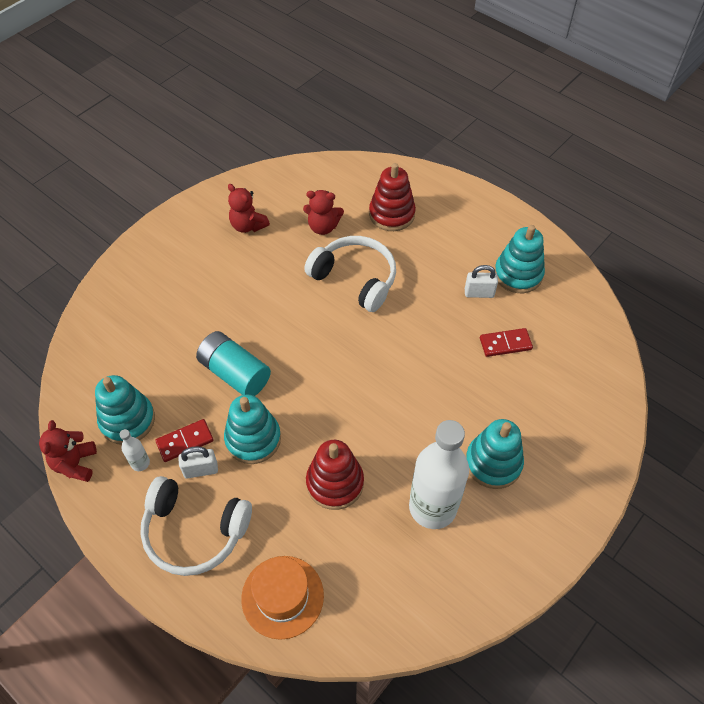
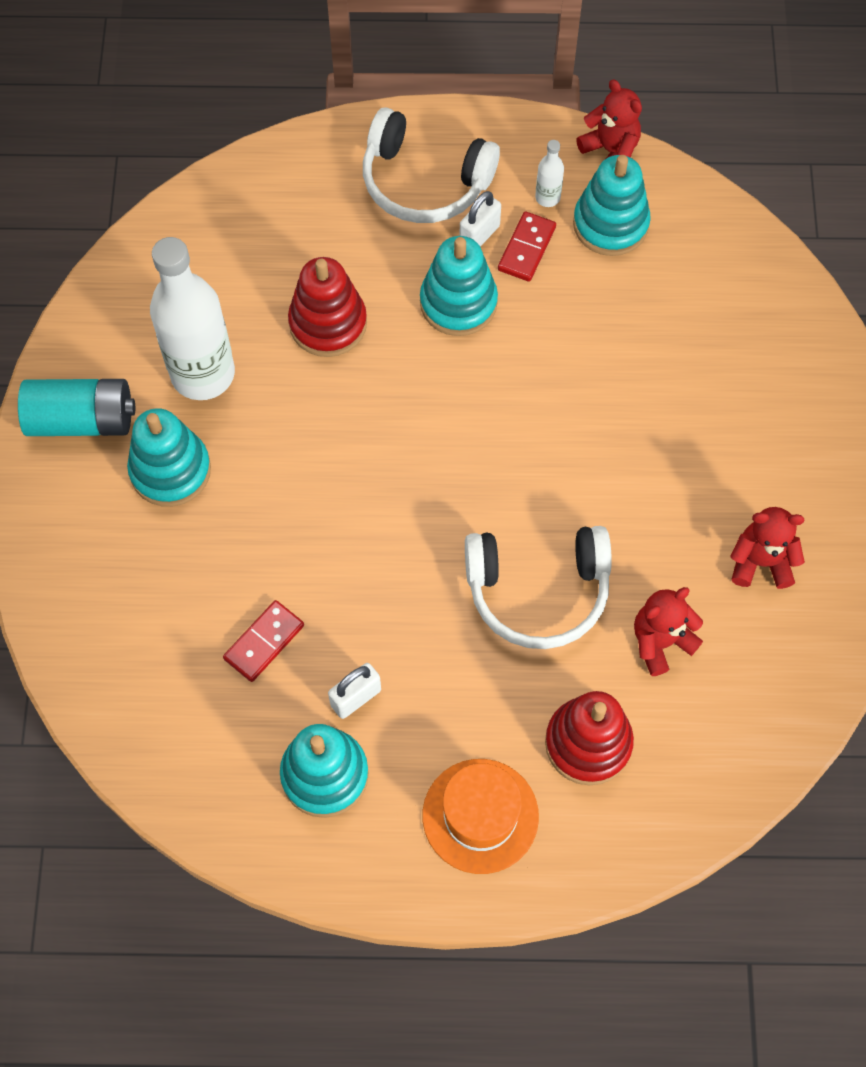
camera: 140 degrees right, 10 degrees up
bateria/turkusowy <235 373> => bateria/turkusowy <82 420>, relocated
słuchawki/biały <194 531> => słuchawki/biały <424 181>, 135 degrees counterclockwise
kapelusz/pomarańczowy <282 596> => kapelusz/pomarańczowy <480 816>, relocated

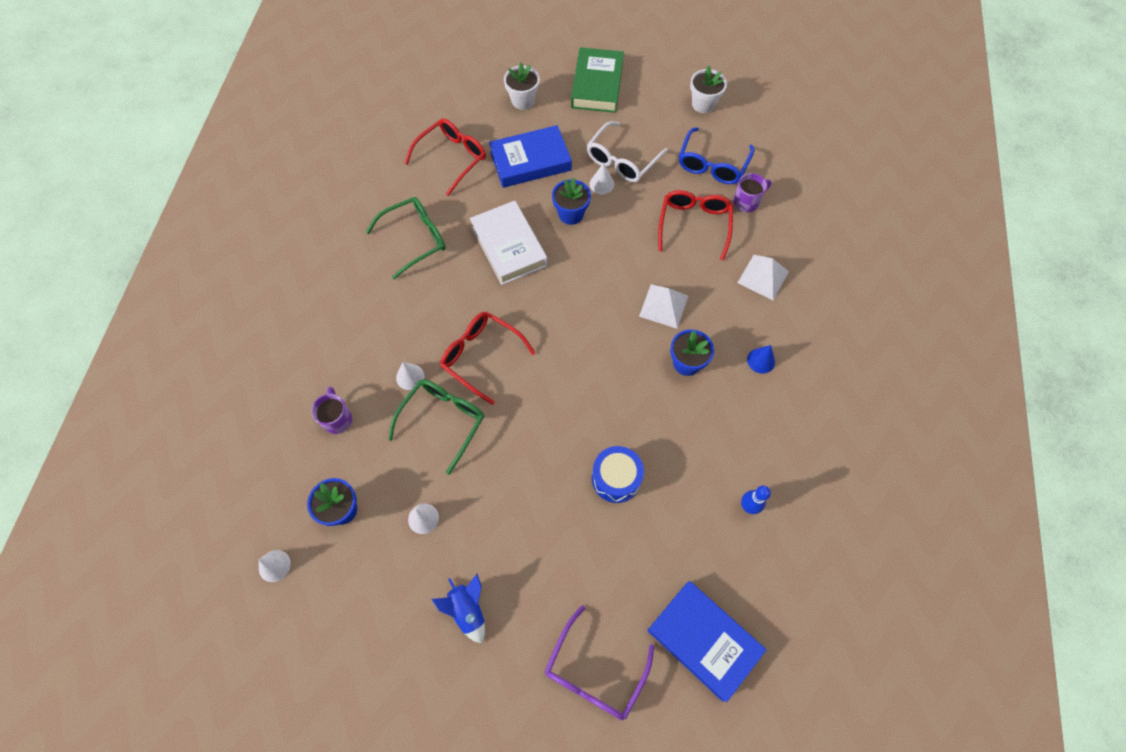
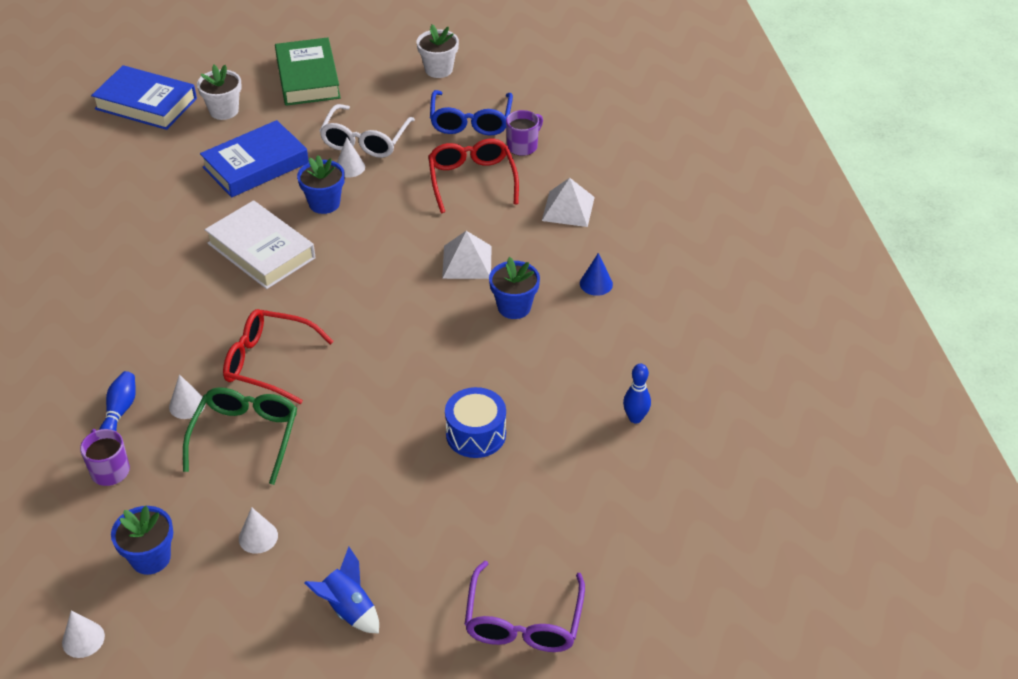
camera: 20 degrees left, 20 degrees down
książka/niebieski <704 640> => książka/niebieski <146 104>, relocated
nothing => kręgiel/niebieski <120 411>
okulary/zielony <415 239> => nothing
okulary/czerwony <452 158> => nothing

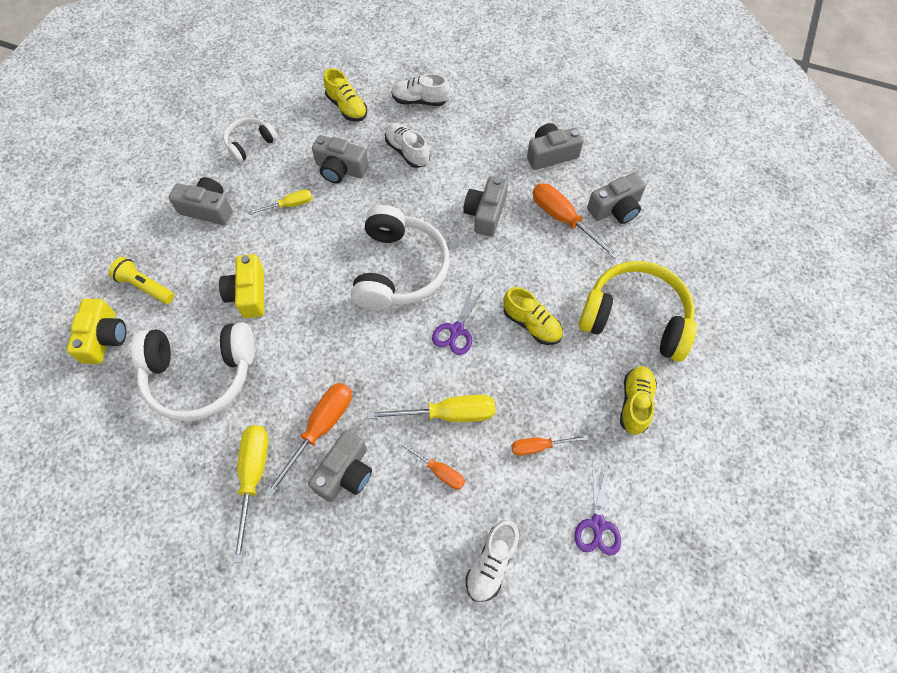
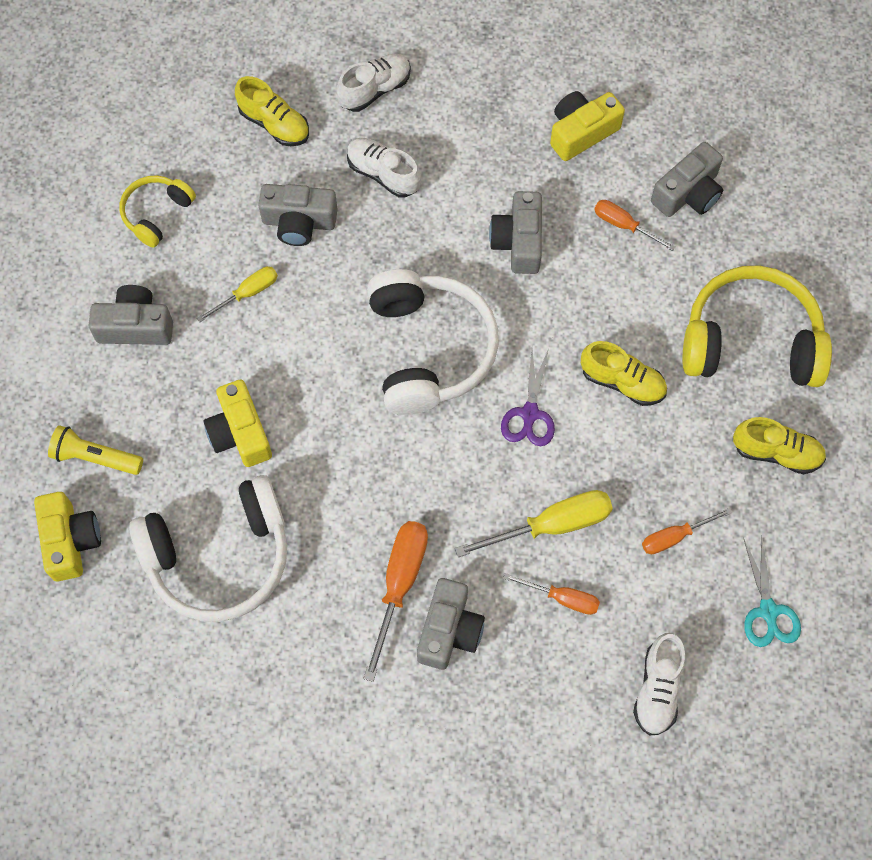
camera: 15 degrees left, 5 degrees up
słuchawki/biały <250 144> => słuchawki/żółty <157 213>
but/biały <420 101> => but/biały <375 90>, 150 degrees clockwise
aparat fotograficzny/szary <551 154> => aparat fotograficzny/żółty <581 132>
śrubokręt/pomarańczowy <563 219> => śrubokręt/pomarańczowy <624 225>, x0.60
but/żółty <635 403> => but/żółty <776 452>, 105 degrees clockwise
nożyczki/fioletowy <597 524> => nożyczki/turkusowy <768 611>
śrubokręt/żółty <253 477> => nothing

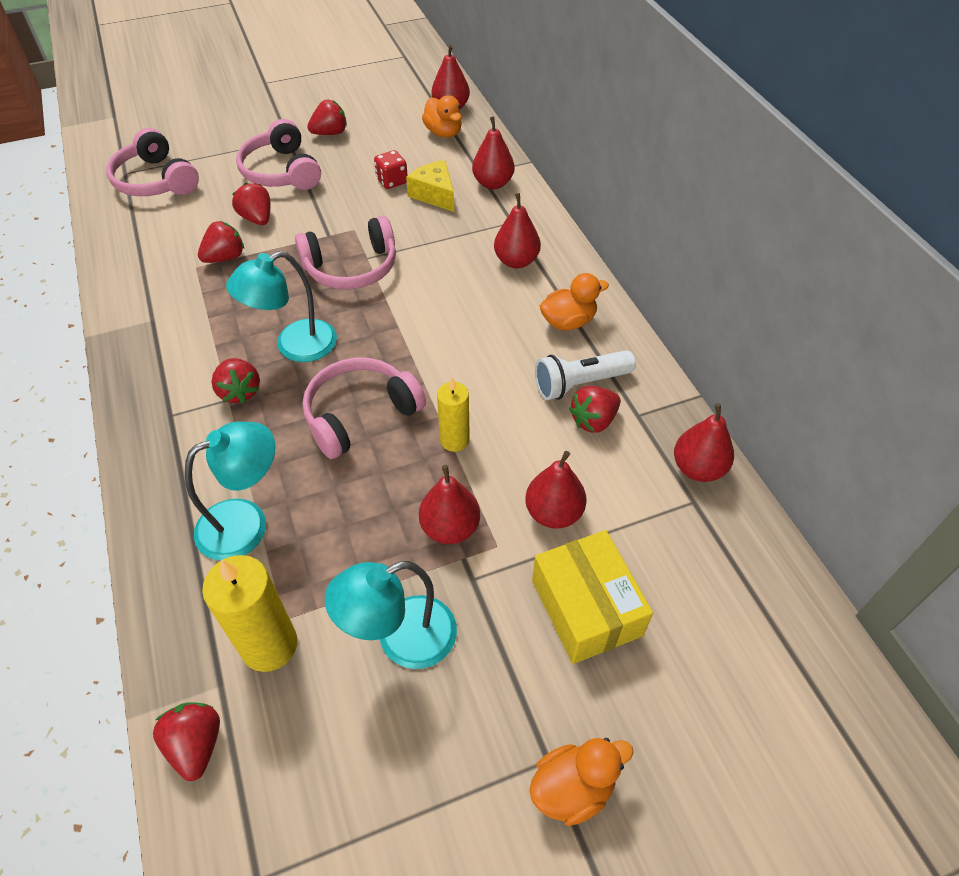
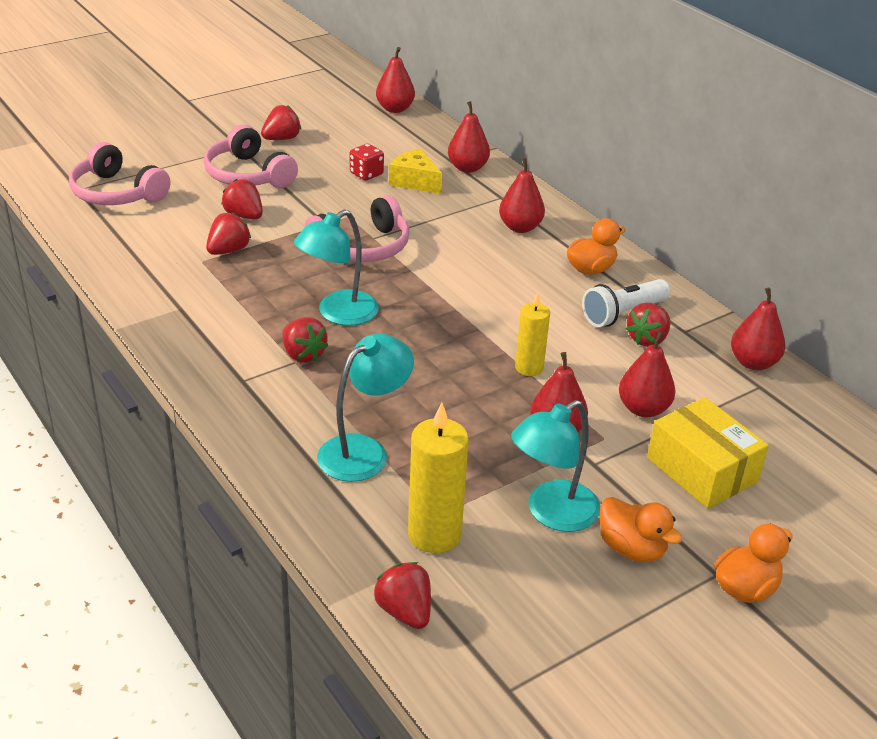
camera: 15 degrees left, 15 degrees down
kaczka/pomarańczowy <443 133> => kaczka/pomarańczowy <632 548>, relocated
słuchawki/różowy <360 414> => nothing

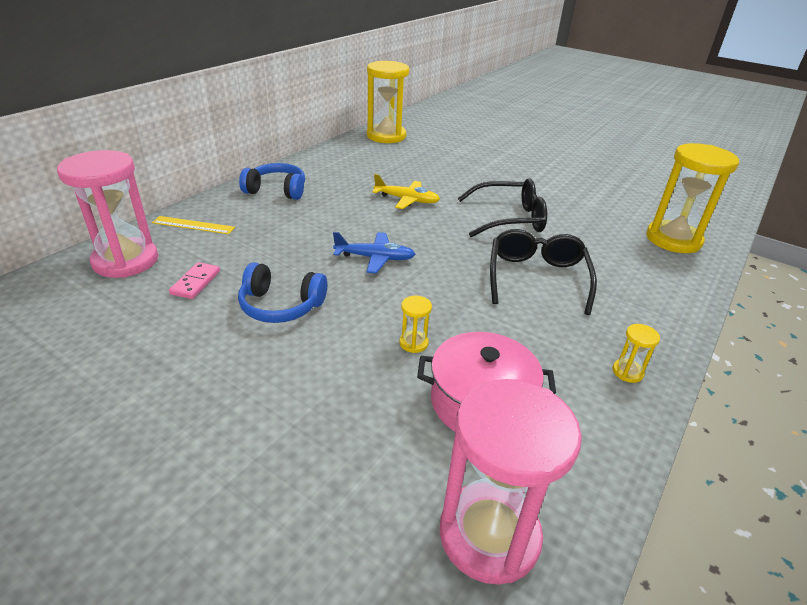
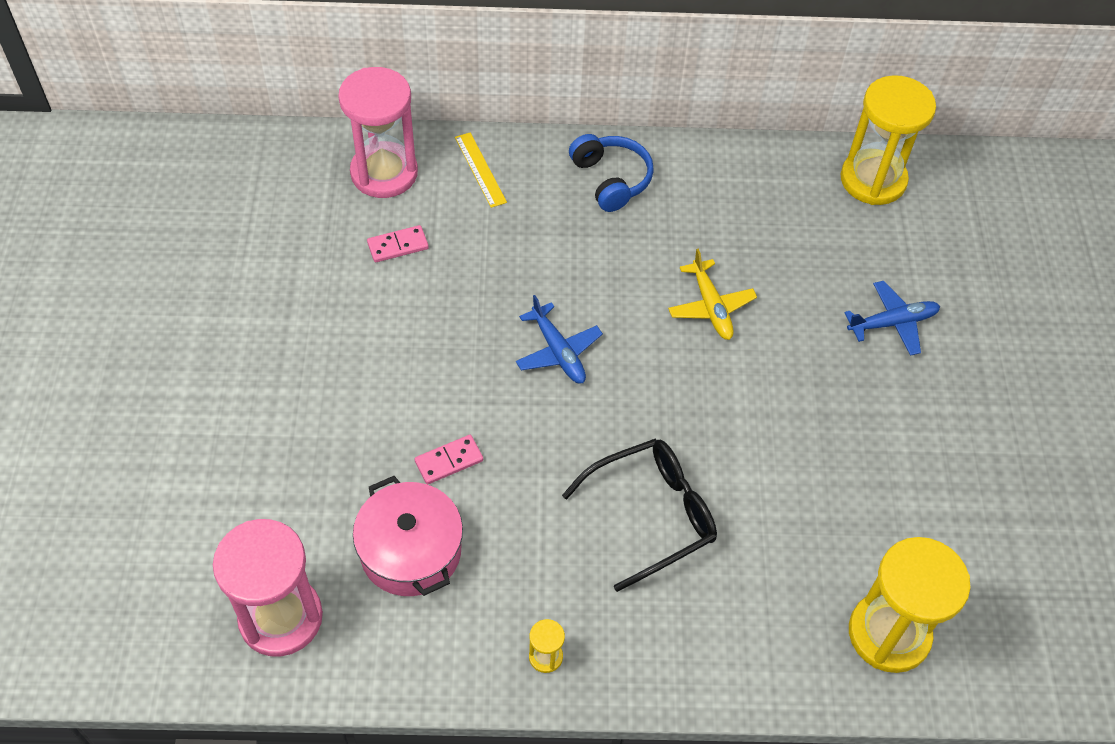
camera: 55 degrees right, 20 degrees up
klepsydra/żółty <413 343> => kostka domina/różowy <449 461>
nothing => samolot/niebieski <892 323>
słuchawki/niebieski <281 306> => nothing
okulary/czarny <509 219> => nothing

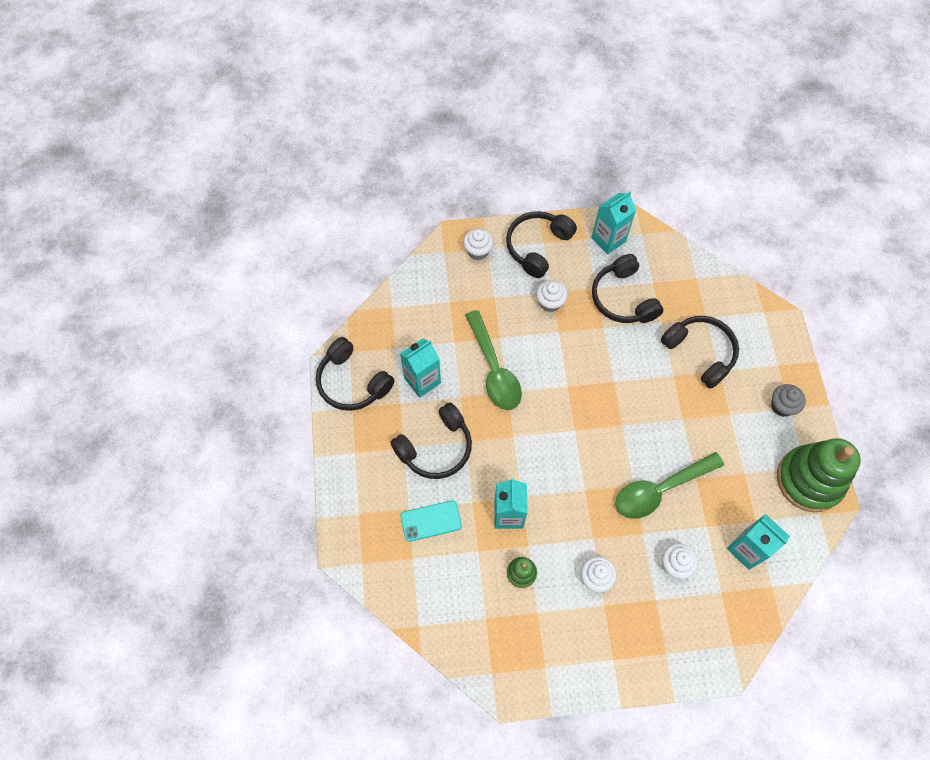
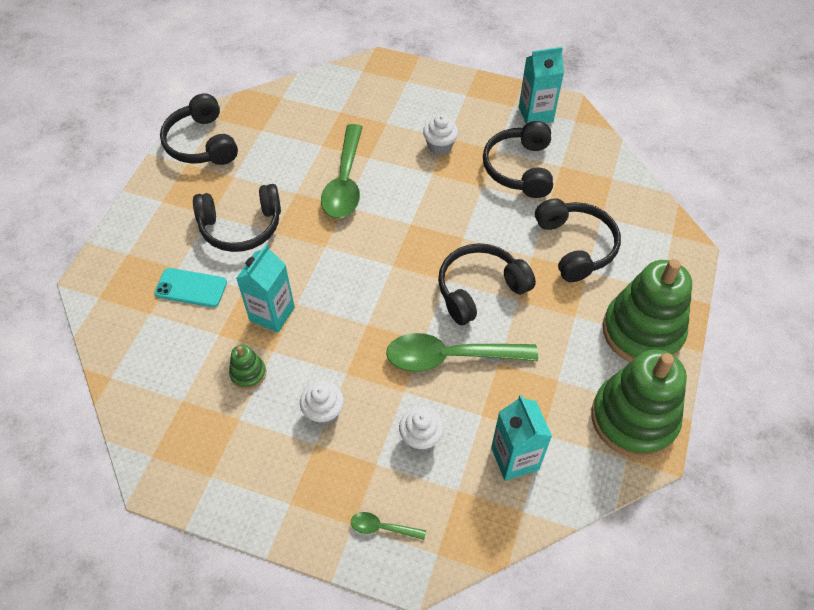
camera: 25 degrees right, 10 degrees down
nothing => łyżka/zielony <382 528>
słuchawki/czarny <538 247> => słuchawki/czarny <480 289>, relocated
muffinka/szary <782 406> => zabawka nakładanka/zielony <642 331>
karton mleka/turkusowy <422 380> => nothing
muffinka/biały <478 251> => nothing

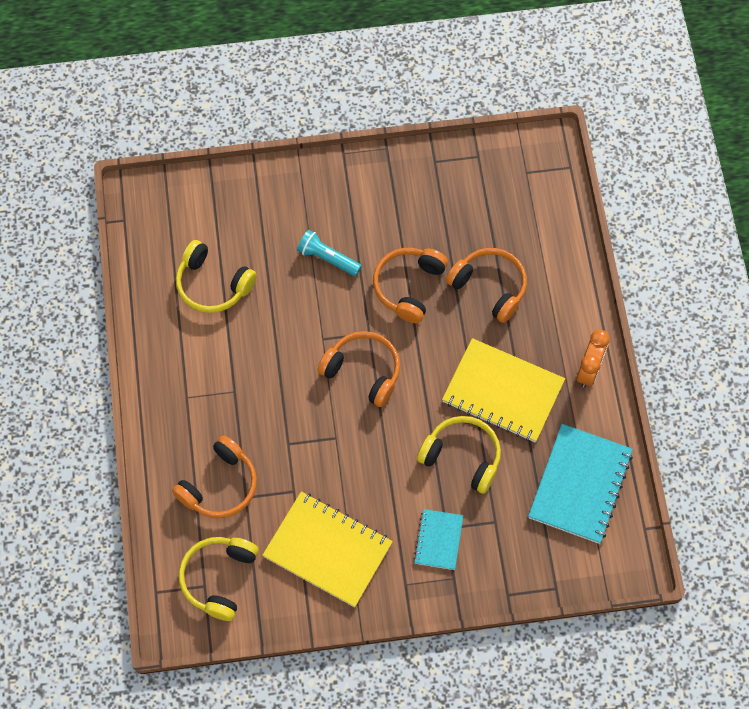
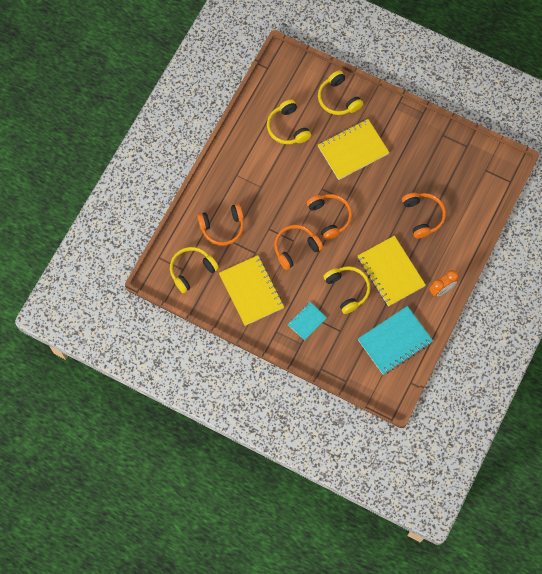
camera: 35 degrees right, 5 degrees up
słuchawki/pomarańczowy <408 287> => słuchawki/pomarańczowy <295 248>, relocated
nothing => słuchawki/żółty <338 99>
latarka/turkusowy <327 258> => zeszyt/żółty <353 150>

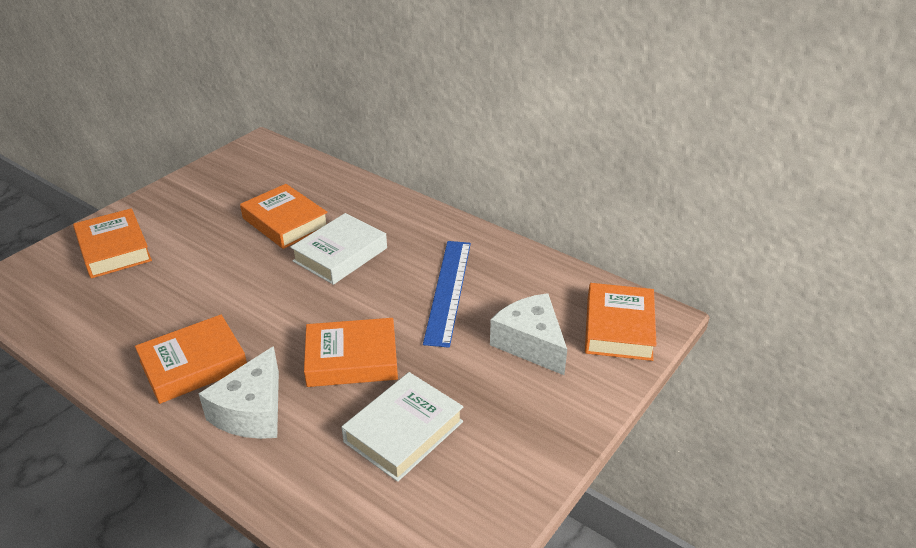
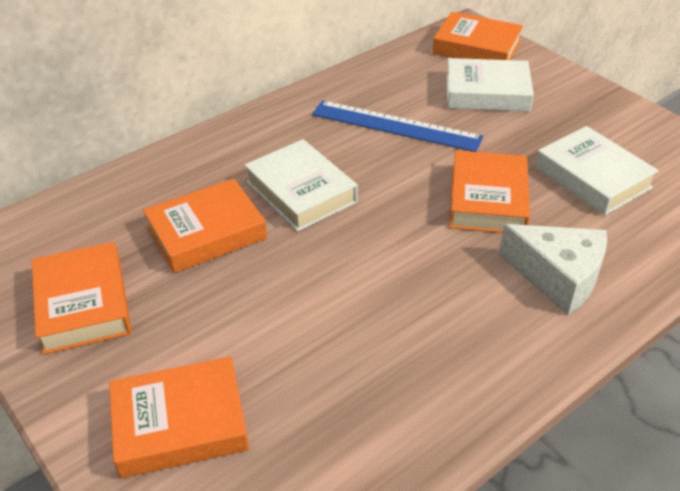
camera: 75 degrees left, 5 degrees up
książka/pomarańczowy <194 365> => książka/pomarańczowy <83 304>, relocated
ser/biały <530 343> => książka/biały <487 93>

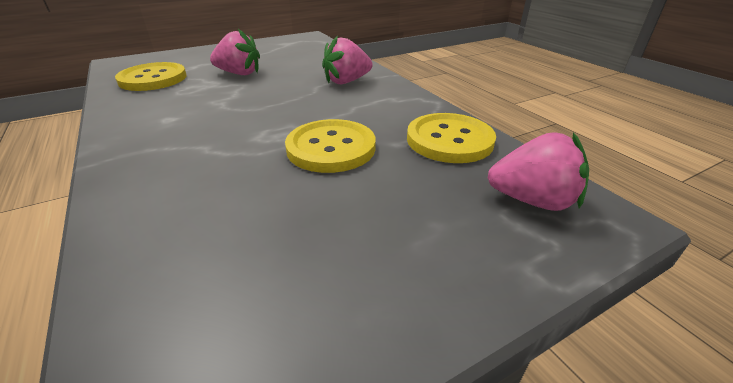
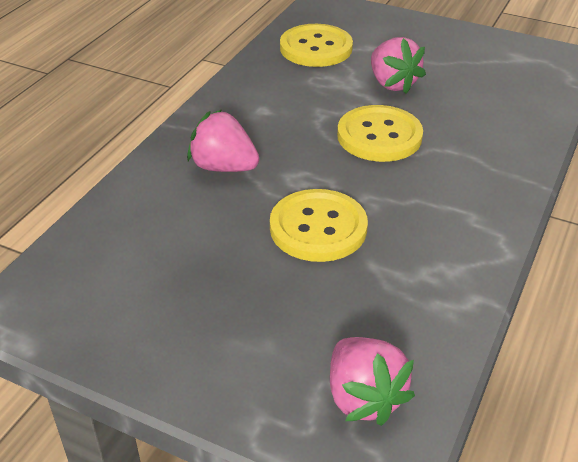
camera: 55 degrees right, 5 degrees up
truskawka/różowy <346 81> => truskawka/różowy <223 167>, relocated
guzik/żółty <449 140> => guzik/żółty <379 136>, relocated

